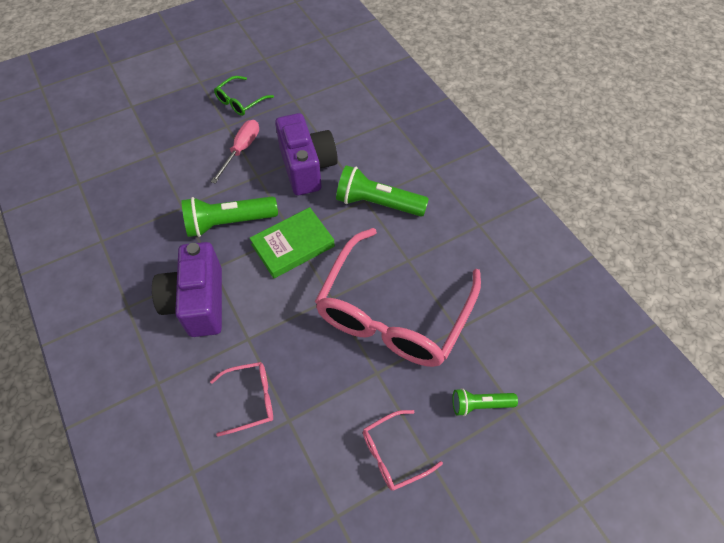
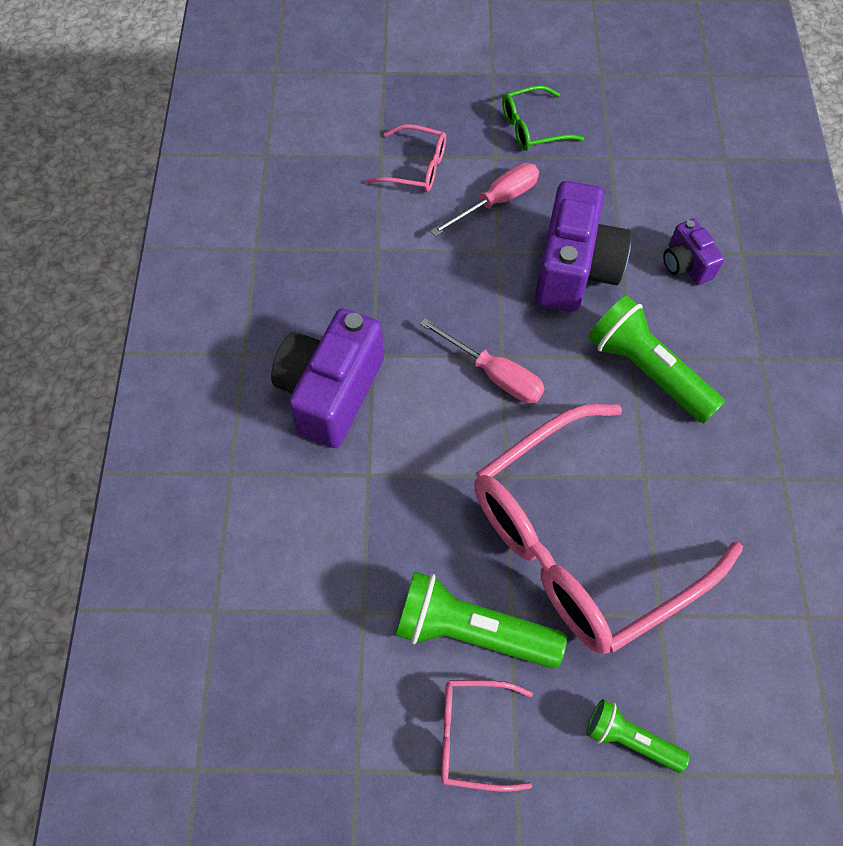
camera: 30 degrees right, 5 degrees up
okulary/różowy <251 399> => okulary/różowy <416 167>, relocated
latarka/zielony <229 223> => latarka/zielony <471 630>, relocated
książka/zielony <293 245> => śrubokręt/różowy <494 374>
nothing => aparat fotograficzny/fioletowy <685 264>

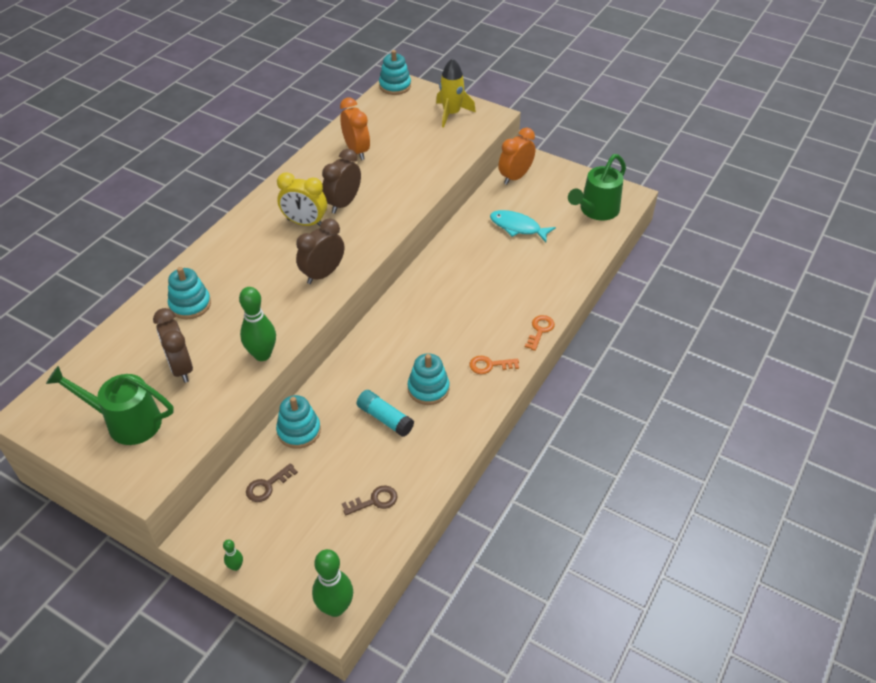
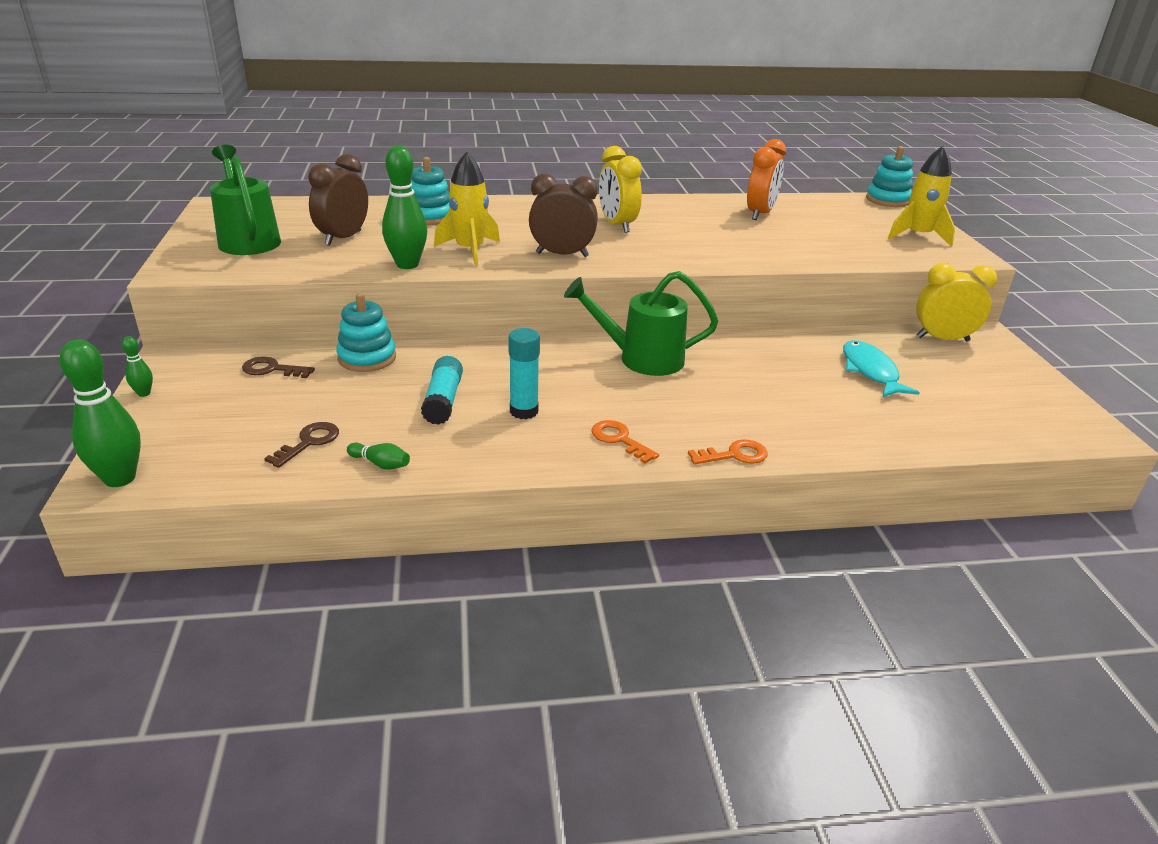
camera: 50 degrees right, 15 degrees down
klucz/brązowy <375 501> => klucz/brązowy <309 442>, 90 degrees counterclockwise
nothing => kręgiel/zielony <380 464>
nothing => rakieta/żółty <470 251>
zabawka nakładanka/turkusowy <428 389> => klej w sztyfcie/turkusowy <524 411>
konewka/zielony <595 211> => konewka/zielony <641 359>, relocated
budzik/pomarańczowy <515 177> => budzik/żółty <942 339>
budzik/brązowy <343 203> => nothing

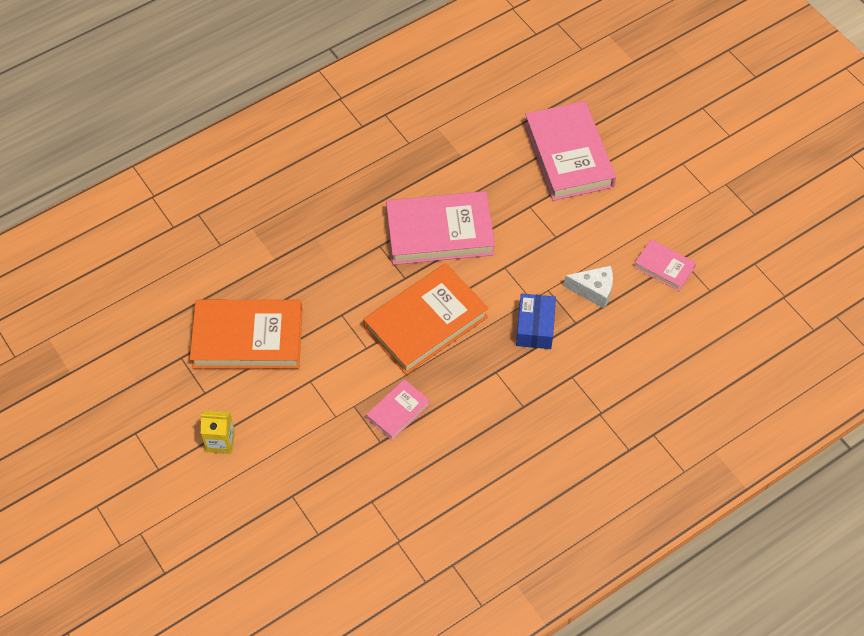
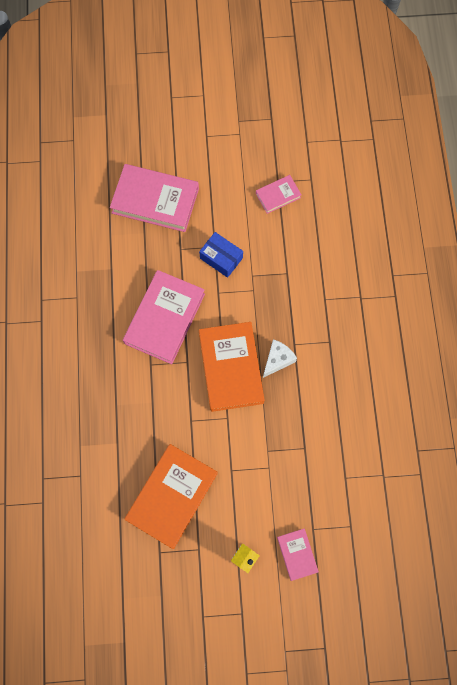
camera: 60 degrees left, 15 degrees up
pudełko/niebieski <535 327> => pudełko/niebieski <221 258>, relocated
ser/biały <593 290> => ser/biały <277 360>, relocated
książka/różowy <398 411> => książka/różowy <297 554>, relocated

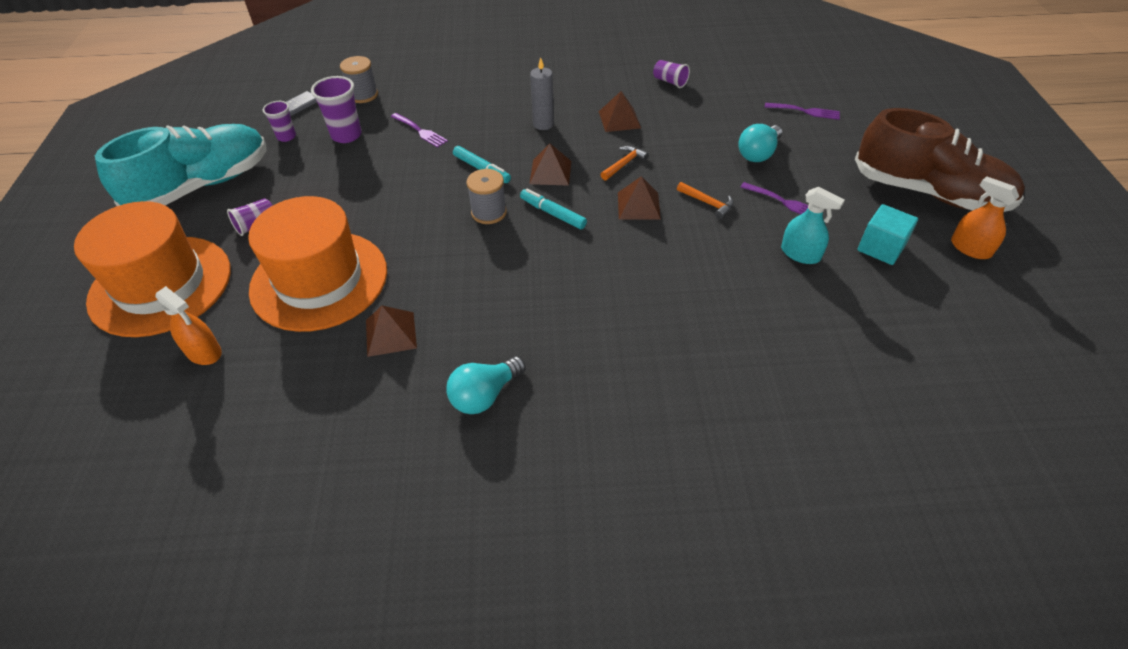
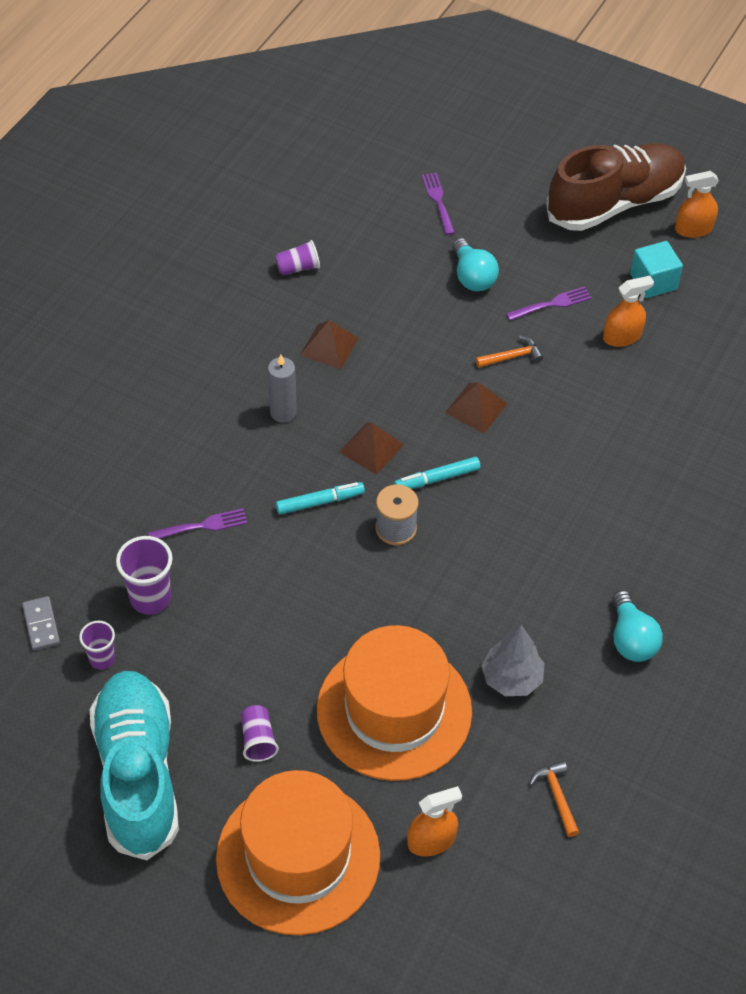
camera: 60 degrees left, 5 degrees up
widelec/fioletowy <805 111> => widelec/fioletowy <438 201>, 60 degrees counterclockwise
piramida/brązowy <391 334> => drzewko/szary <512 678>
młotek/pomarańczowy <624 164> => młotek/pomarańczowy <557 796>, relocated
spryskiwacz/turkusowy <800 254> => spryskiwacz/pomarańczowy <622 336>
szpulka/szary <363 95> => nothing

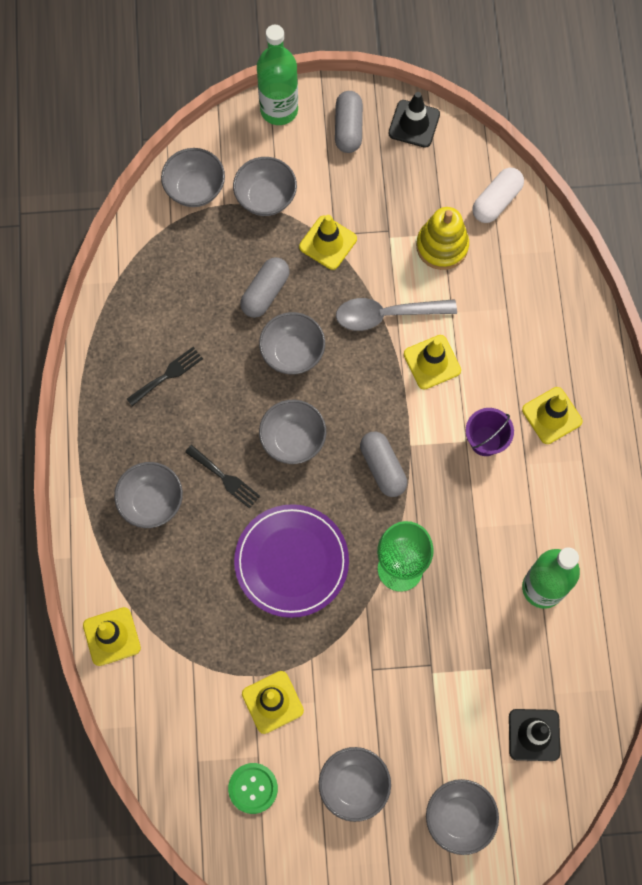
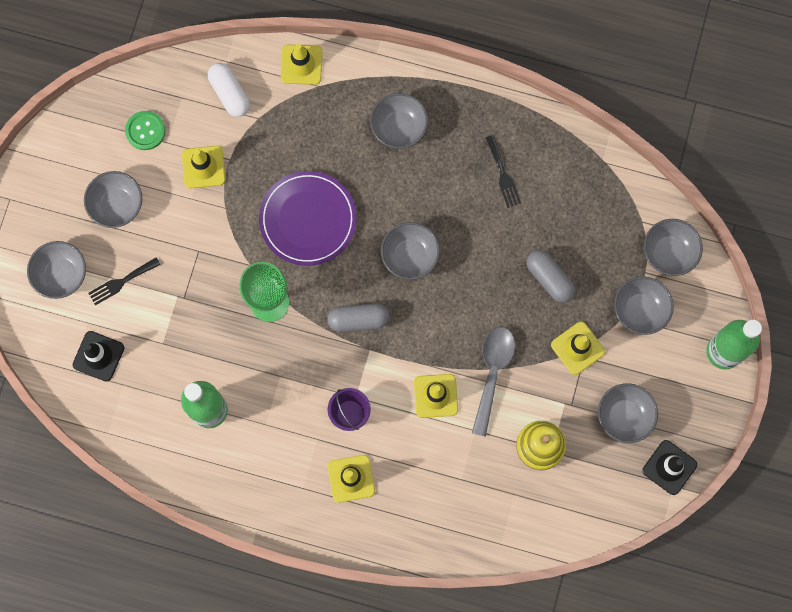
camera: 110 degrees right, 5 degrees up
widelec/czarny <225 478> => widelec/czarny <121 282>, relocated
kapsułka/biały <496 201> => kapsułka/biały <229 94>, relocated
miska/szary <292 352> => miska/szary <624 416>, relocated
kapsułka/szary <348 128> => nothing

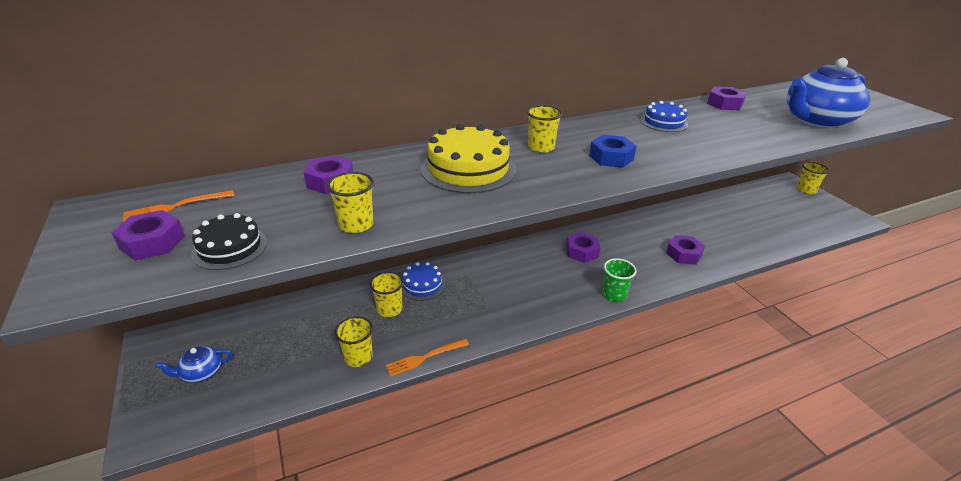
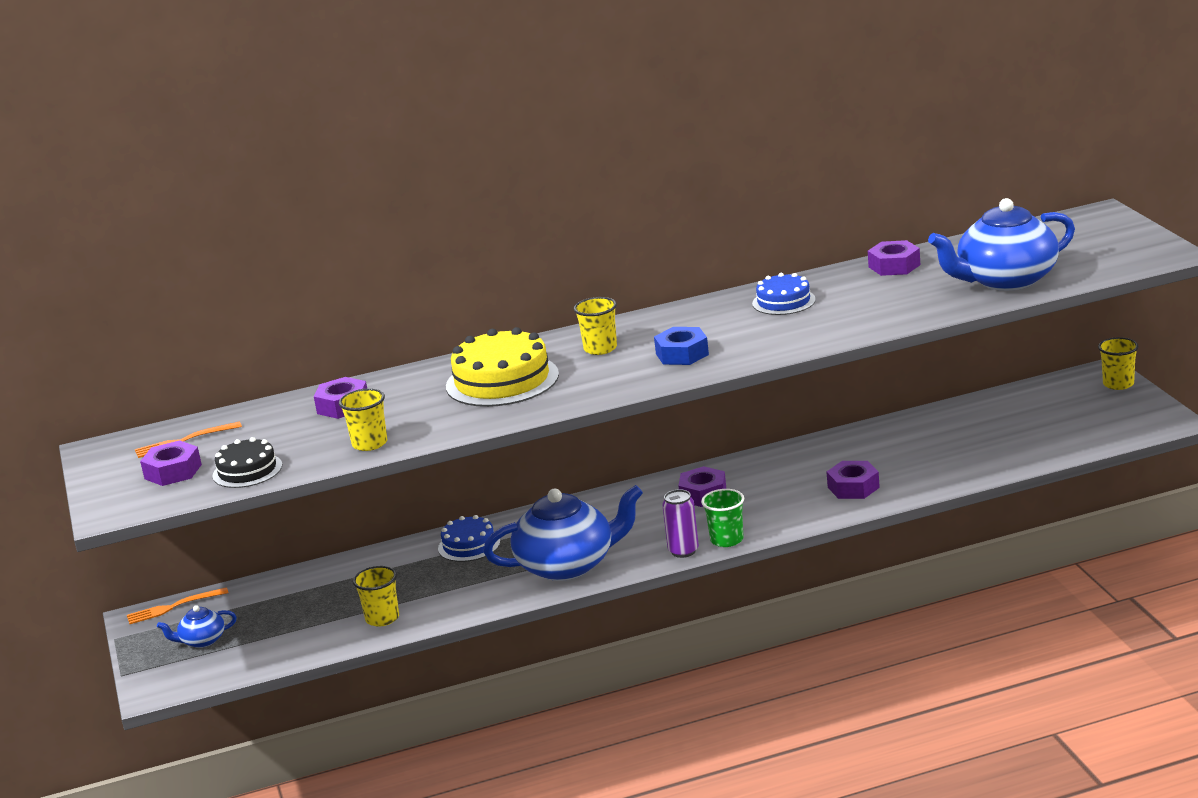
camera: 10 degrees right, 10 degrees down
widelec/pomarańczowy <424 358> => widelec/pomarańczowy <172 607>, relocated
nothing => imbryk/niebieski <568 565>
nothing => puszka/fioletowy <683 551>
szklanka/żółty <389 309> => nothing

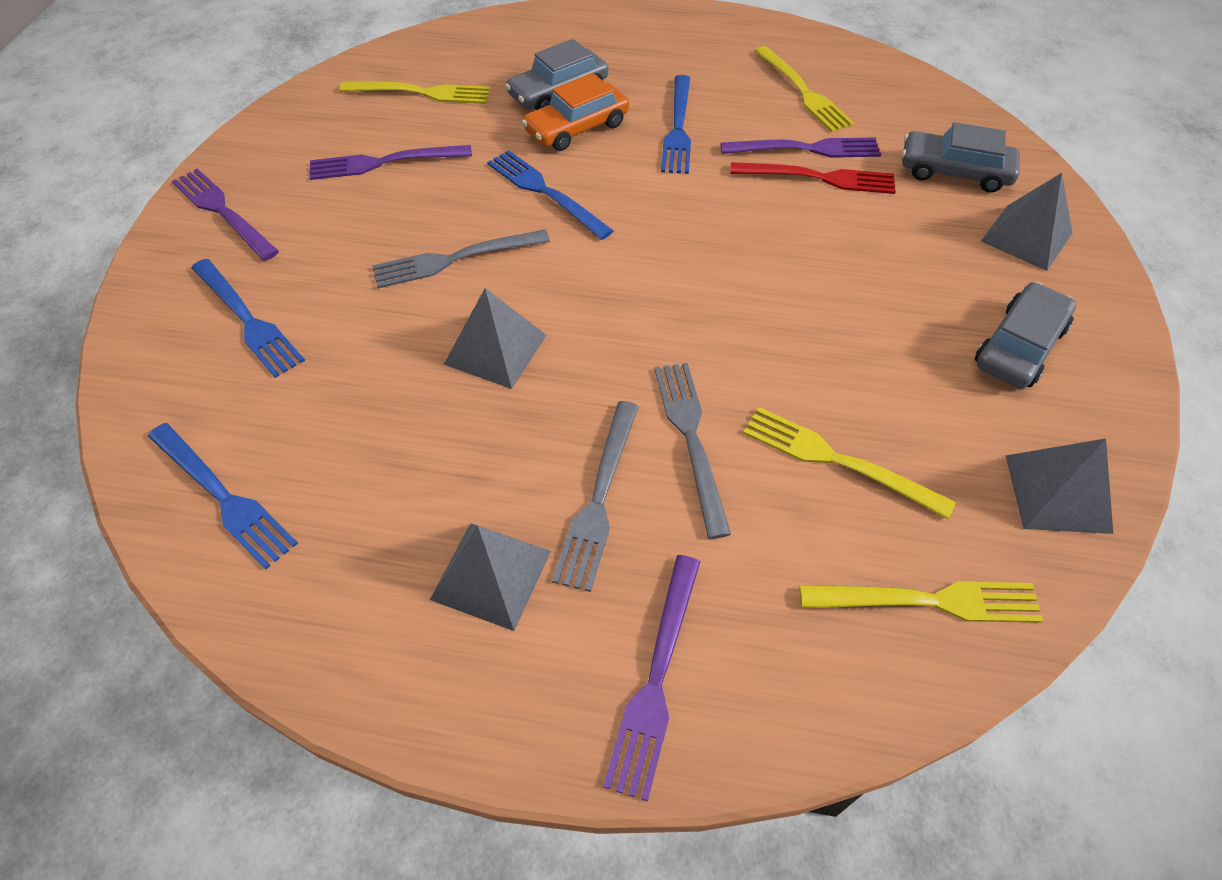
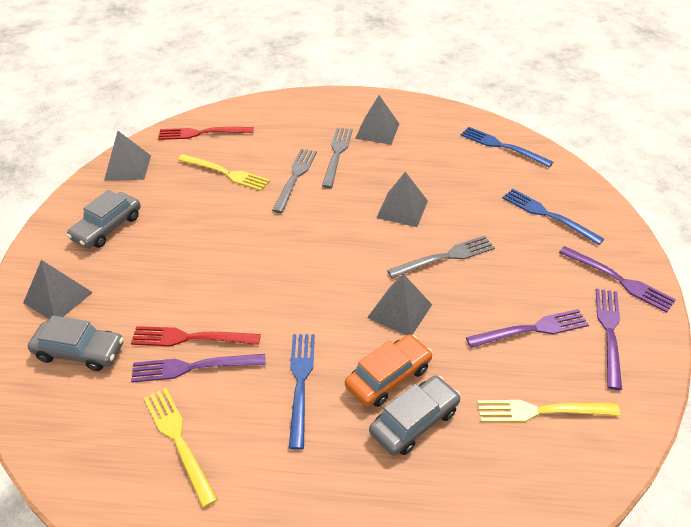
camera: 175 degrees right, 10 degrees down
widelec/żółty <929 601> => widelec/czerwony <202 133>
widelec/szary <691 438> => widelec/szary <295 177>, 150 degrees counterclockwise
widelec/niebieski <545 192> => piramida/szary <400 311>
widelec/fioletowy <656 679> => widelec/fioletowy <609 332>, relocated

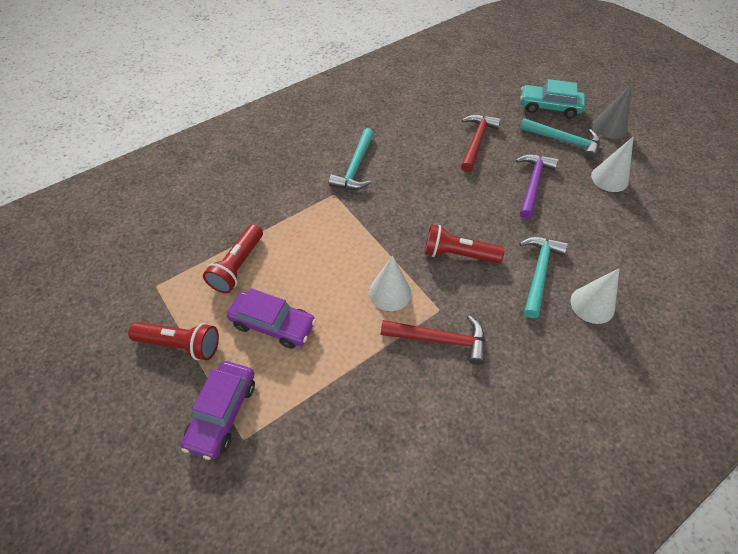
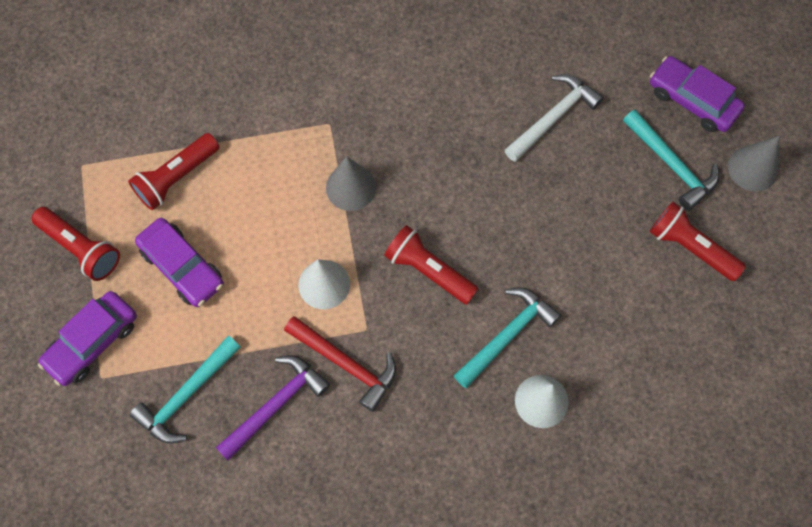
camera: 25 degrees right, 15 degrees up
młotek/turkusowy <355 167> => młotek/turkusowy <187 395>, relocated
młotek/fioletowy <532 184> => młotek/fioletowy <276 404>, relocated
nothing => stożek/szary <350 187>
młotek/czerwony <476 141> => młotek/biały <553 117>
samochód/turkusowy <549 107> => samochód/fioletowy <692 100>
stożek/biały <609 178> => latarka/czerwony <690 247>

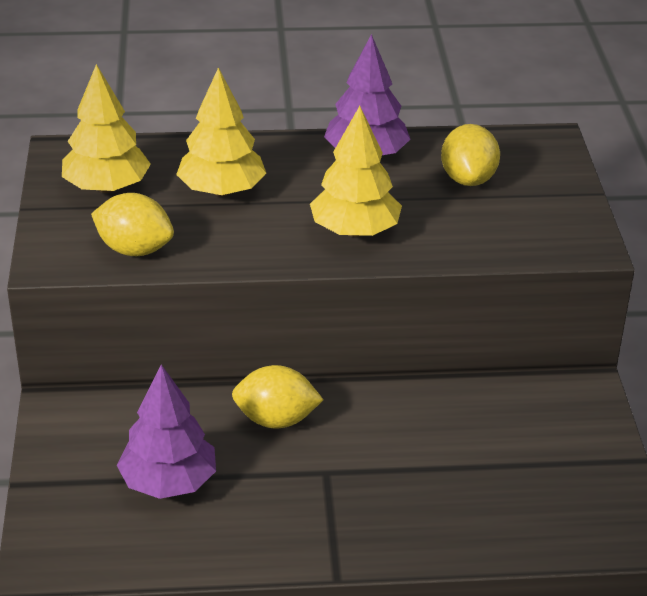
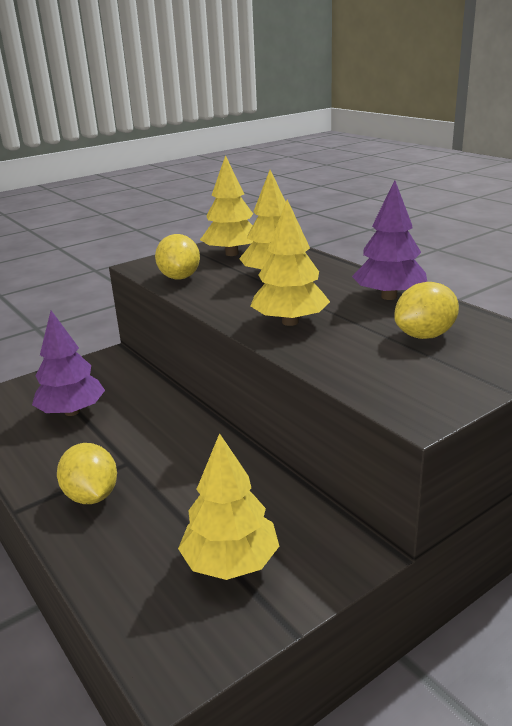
camera: 60 degrees right, 10 degrees down
cytryna/żółty <276 420> => cytryna/żółty <91 496>, relocated
nothing => drzewko/żółty <230 562>

